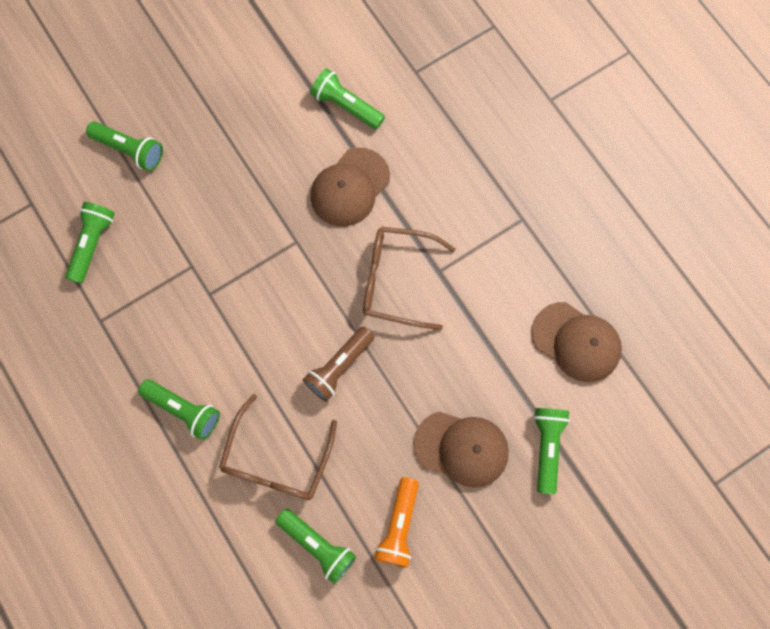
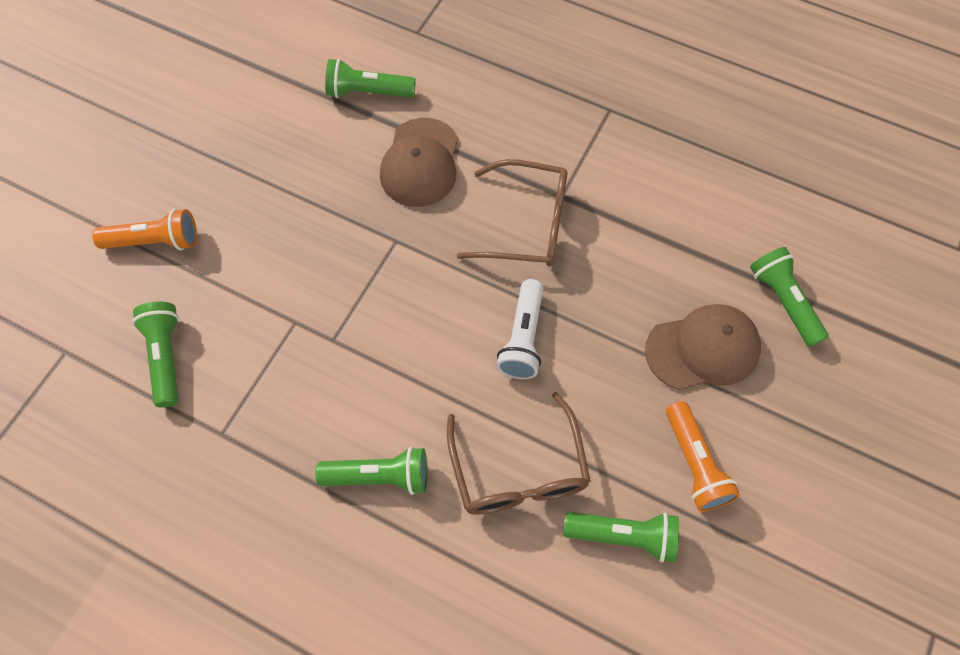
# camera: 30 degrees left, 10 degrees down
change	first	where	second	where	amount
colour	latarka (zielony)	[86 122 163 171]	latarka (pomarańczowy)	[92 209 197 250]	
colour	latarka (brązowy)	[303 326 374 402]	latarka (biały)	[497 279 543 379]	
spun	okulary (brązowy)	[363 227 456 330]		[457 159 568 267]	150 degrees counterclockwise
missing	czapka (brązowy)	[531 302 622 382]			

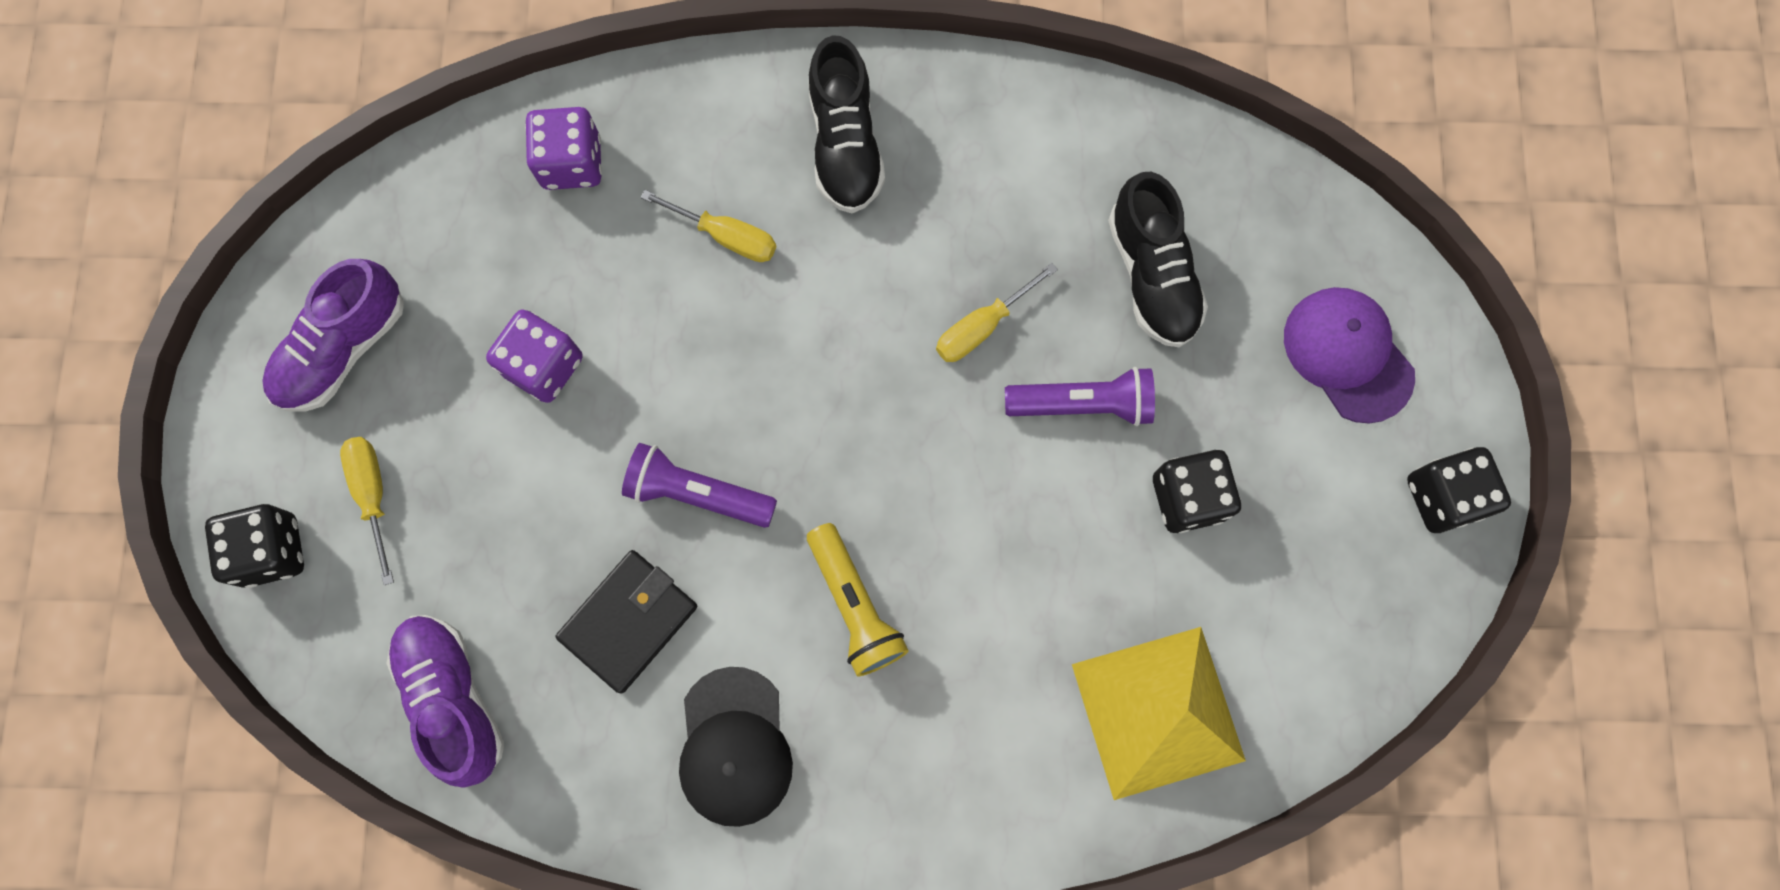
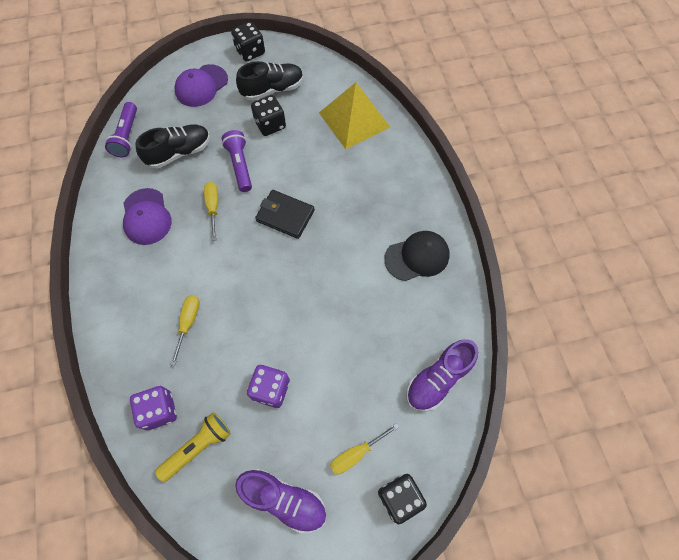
# camera: 105 degrees left, 10 degrees down
change	first	where	second	where	amount
relocated	portfel (czarny)	[555 550 697 693]		[255 190 315 239]	
relocated	latarka (fioletowy)	[622 443 777 528]		[105 102 137 157]	
relocated	latarka (żółty)	[807 523 908 677]		[155 412 231 482]	
relocated	but (czarny)	[808 35 885 213]		[236 61 303 101]	
spun	śrubokręt (żółty)	[936 263 1058 362]		[204 182 218 241]	135 degrees counterclockwise
appeared			czapka (fioletowy)	[123 188 172 245]	

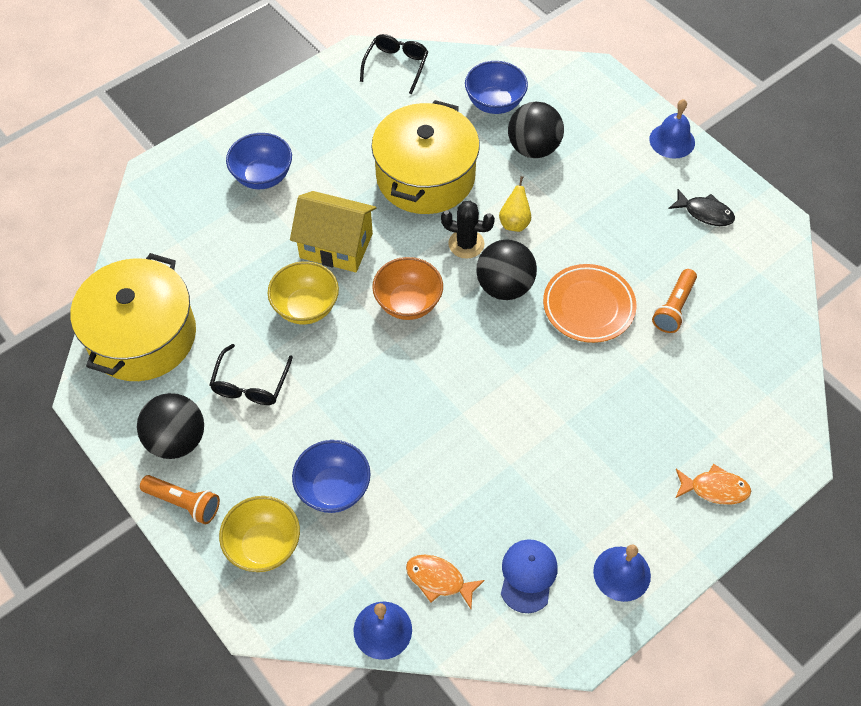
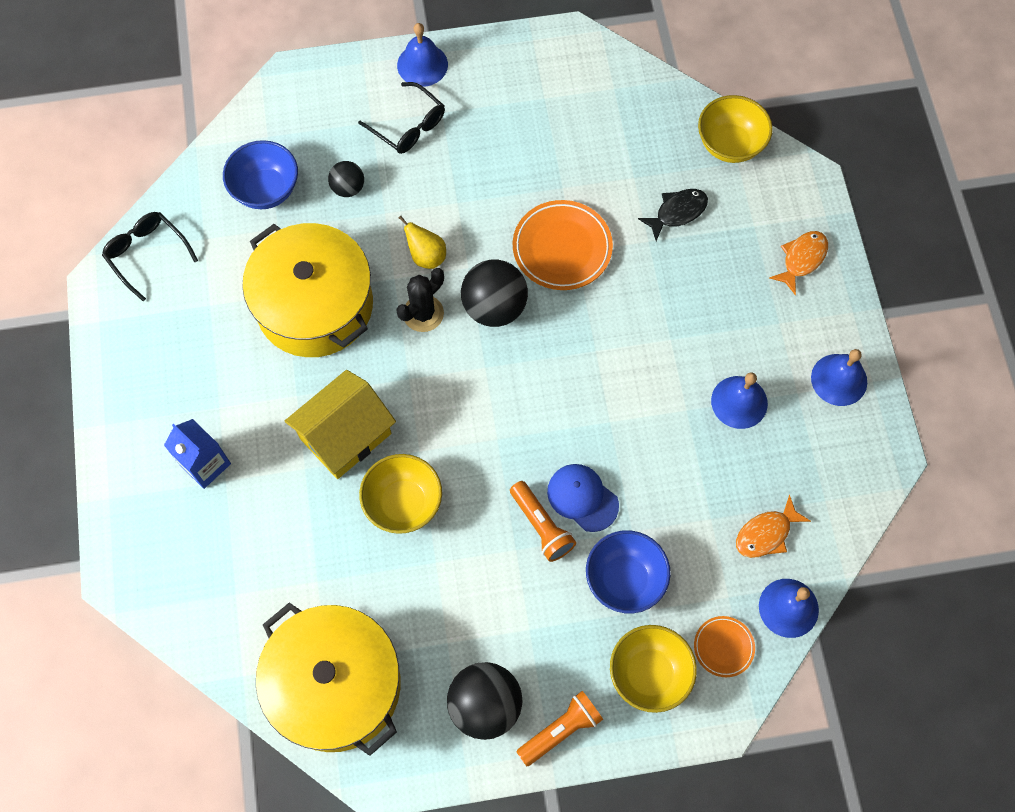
# camera: 60 degrees left, 10 degrees up
change	first	where	second	where	amount
relocated	okulary (czarny)	[209 344 293 405]		[358 82 445 154]	
exchanged	miska (niebieski)	[226 133 292 189]	karton mleka (niebieski)	[164 419 231 489]	
missing	miska (pomarańczowy)	[372 257 443 320]			
relocated	czapka (niebieski)	[501 539 558 613]		[547 464 619 532]	
size	piłka (czarny)	[508 102 564 158]		[328 161 364 197]	x0.56
relocated	latarka (pomarańczowy)	[652 269 697 333]		[510 481 576 562]	
relocated	ryba (czarny)	[668 189 735 226]		[638 189 708 241]	
appeared			talerz (pomarańczowy)	[694 616 755 677]	
appeared			miska (żółty)	[698 95 773 163]	
appeared			dzwonek (niebieski)	[711 372 768 429]	

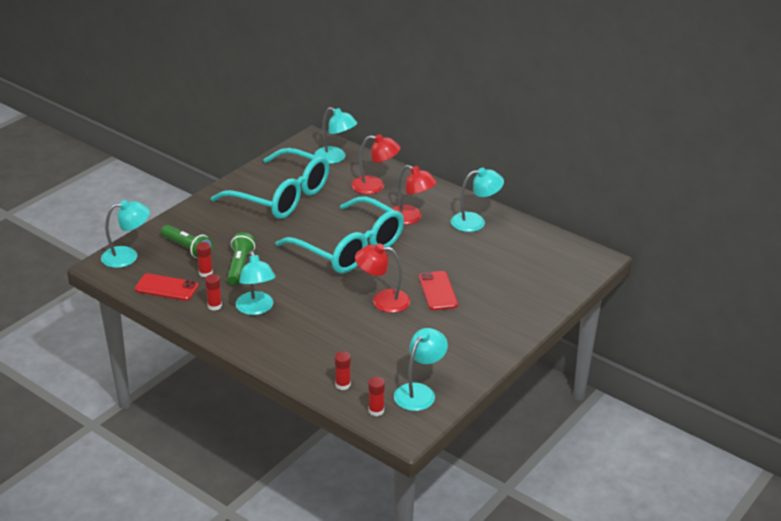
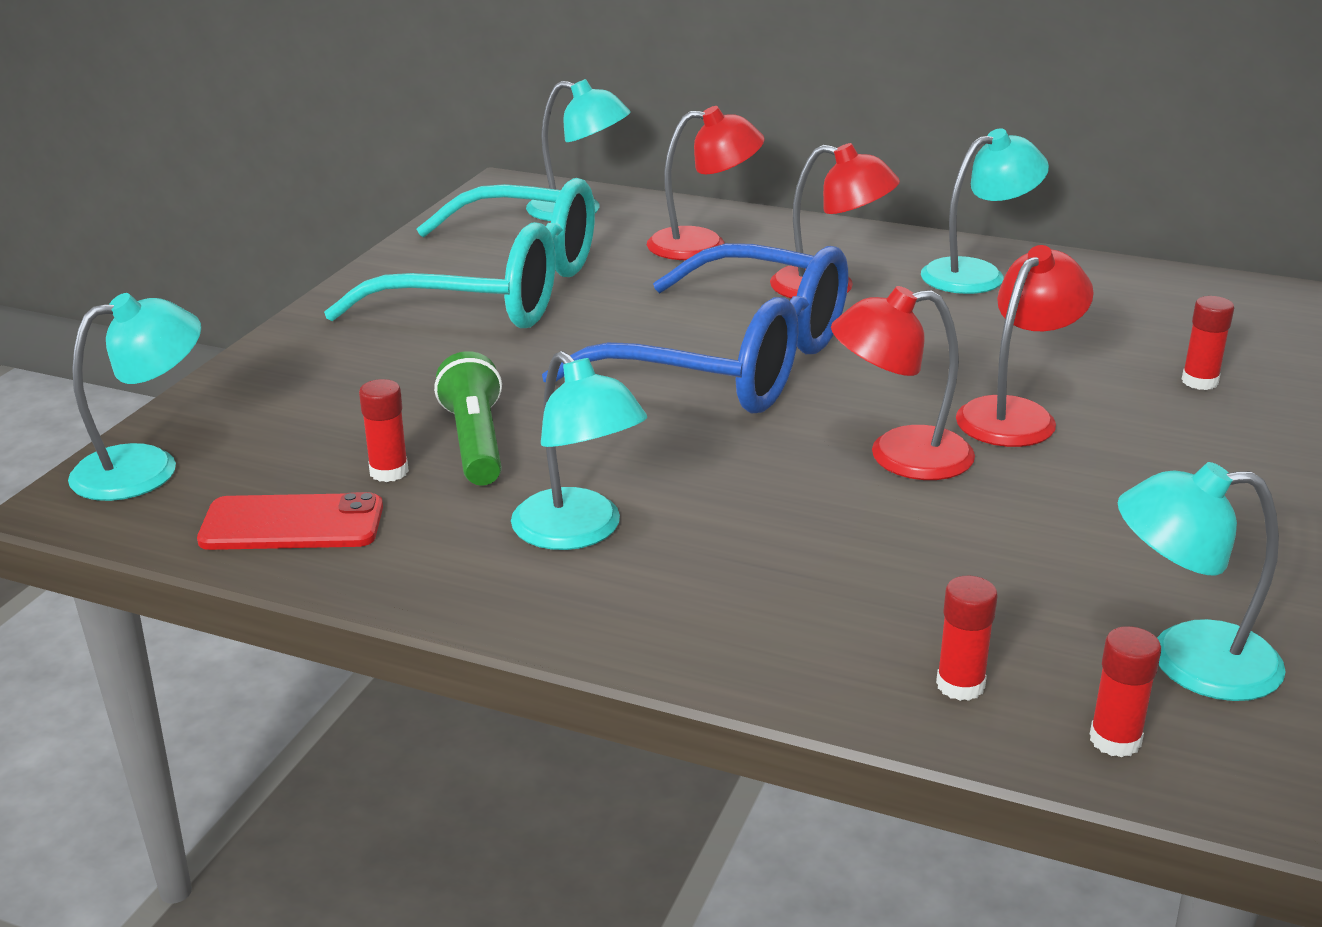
# camera: 15 degrees left, 5 degrees down
change	first	where	second	where	amount
missing	latarka (zielony)	[161 225 213 258]			
relocated	klej w sztyfcie (czerwony)	[205 274 222 310]		[1182 296 1234 390]	
colour	okulary (turkusowy)	[275 197 404 274]	okulary (niebieski)	[542 243 848 413]	
spun	lampka (turkusowy)	[394 328 448 411]		[1118 462 1286 701]	105 degrees counterclockwise
exchanged	telefon (czerwony)	[419 271 458 310]	lampka (czerwony)	[956 245 1094 447]	

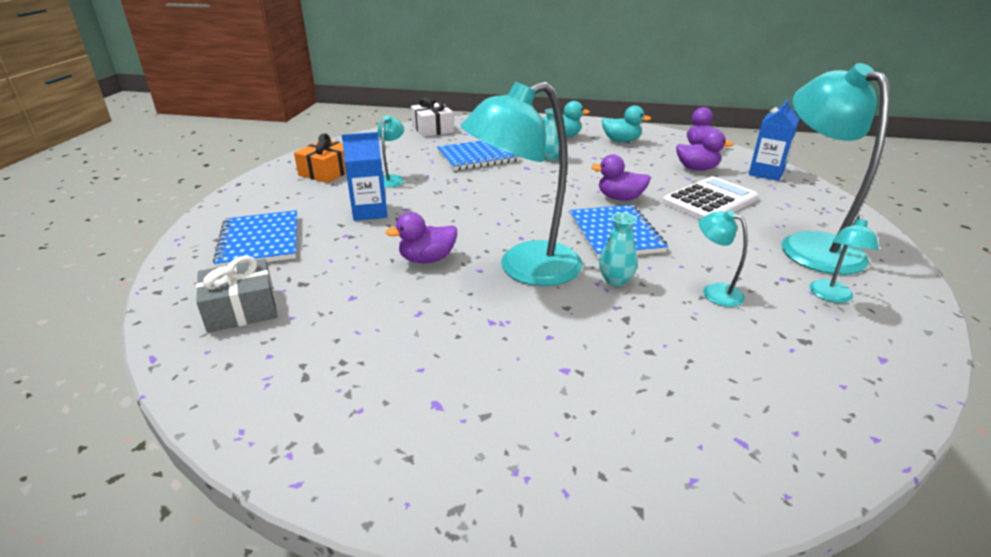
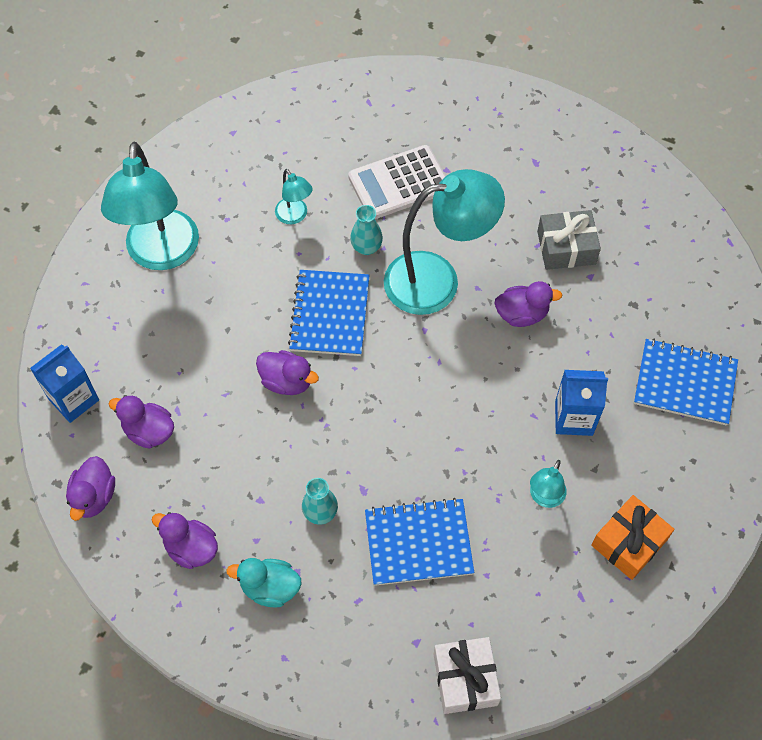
# camera: 165 degrees left, 30 degrees up
change	first	where	second	where	amount
relocated	prezent (szary)	[196 256 277 333]		[537 210 601 270]	
spun	zeszyt (niebieski)	[213 210 297 267]		[634 339 738 426]	75 degrees counterclockwise
colour	kaczka (turkusowy)	[602 105 651 142]	kaczka (fioletowy)	[152 512 218 569]	
relocated	kalkulator (biały)	[662 176 758 220]		[348 145 446 219]	
missing	lampka (turkusowy)	[809 215 879 303]			

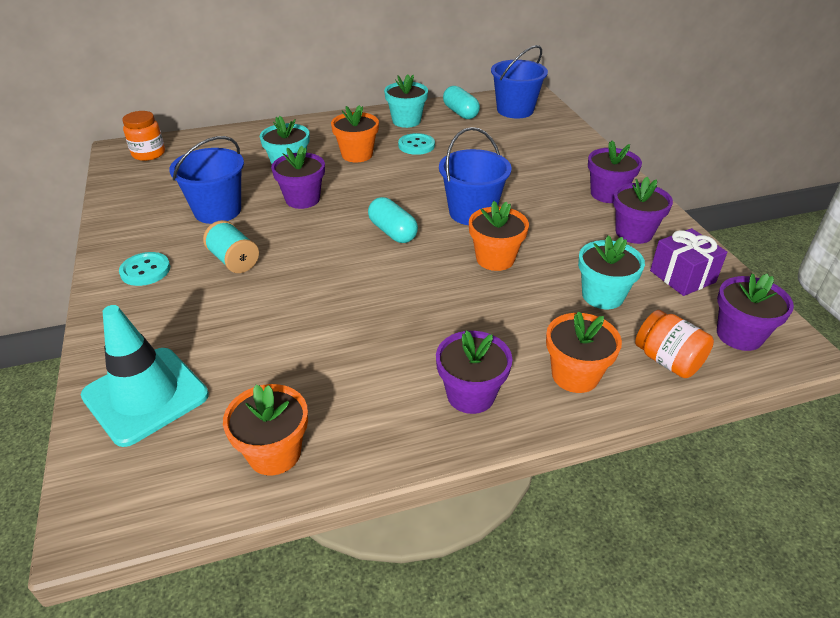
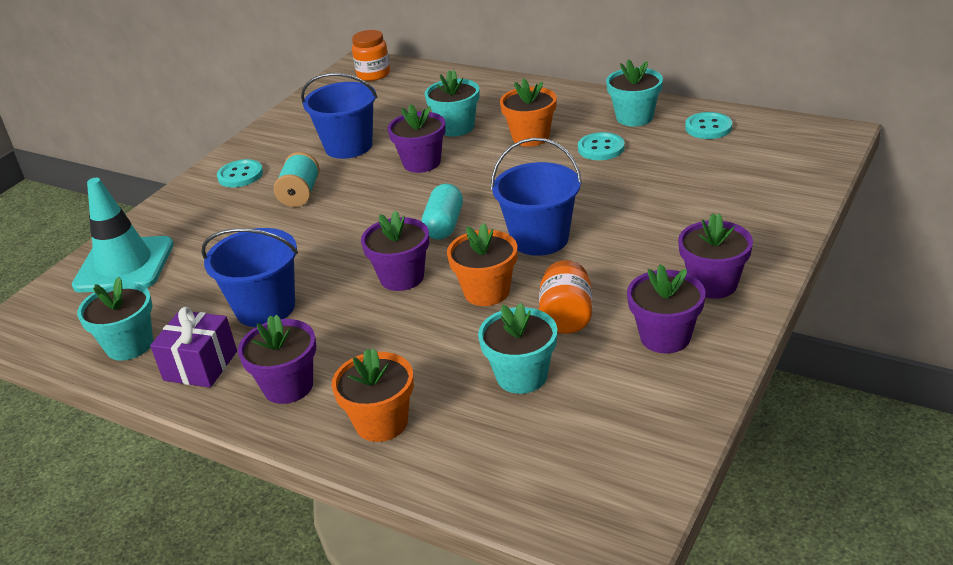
# camera: 50 degrees right, 5 degrees down
change	first	where	second	where	amount
colour	doniczka (pomarańczowy)	[223 384 308 475]	doniczka (turkusowy)	[77 277 153 361]	
exchanged	kapsułka (turkusowy)	[443 86 480 119]	guzik (turkusowy)	[685 112 732 139]	
relocated	wiadro (niebieski)	[491 45 548 118]		[202 228 298 327]	
relocated	słoik (pomarańczowy)	[635 310 714 378]		[539 260 592 334]	
relocated	prezent (fioletowy)	[650 228 727 296]		[150 307 237 388]	
relocated	doniczka (fioletowy)	[717 273 794 351]		[361 210 429 291]	

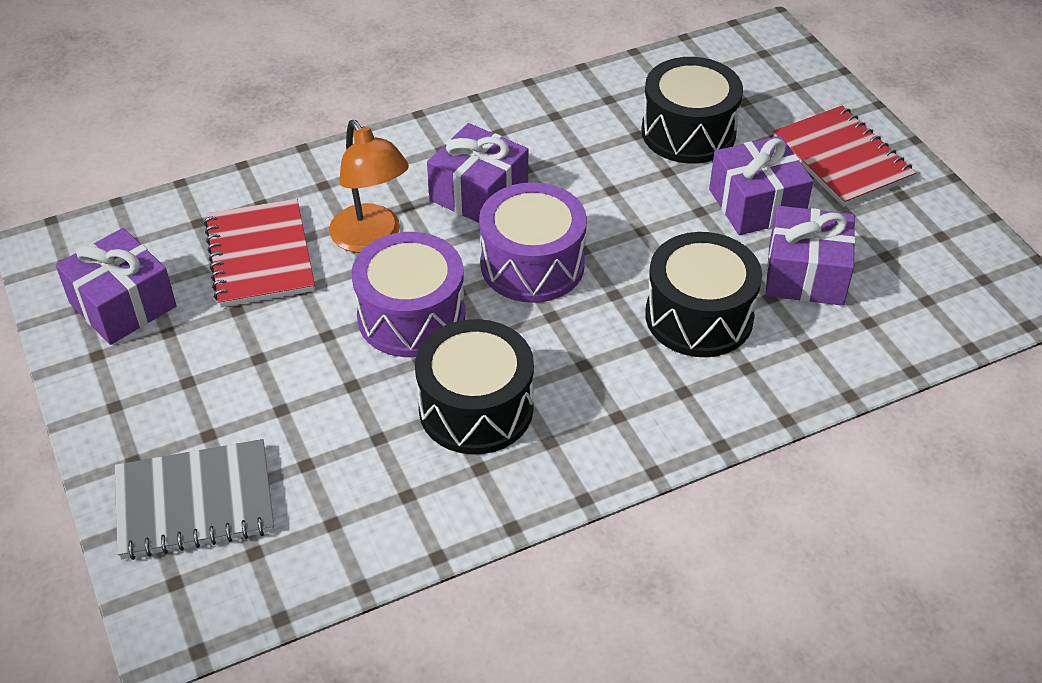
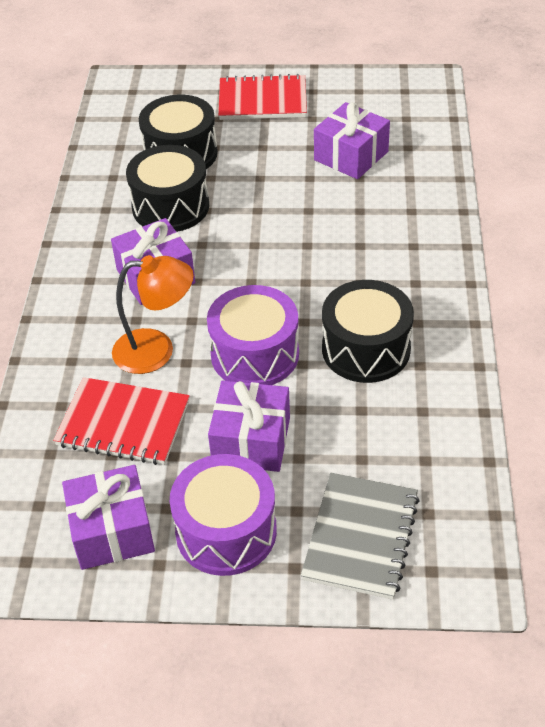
# camera: 60 degrees left, 0 degrees up
change	first	where	second	where	amount
relocated	bęben (fioletowy)	[479 182 587 303]		[170 454 277 576]	
relocated	bęben (czarny)	[645 232 762 357]		[126 145 209 232]	
relocated	prezent (fioletowy)	[709 136 813 235]		[208 380 290 472]	

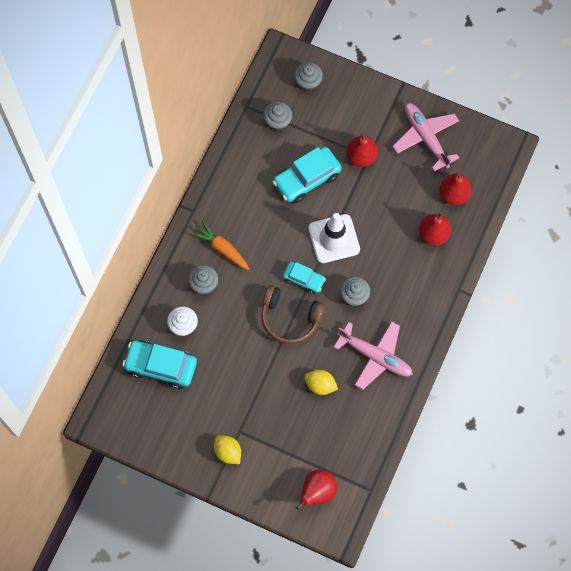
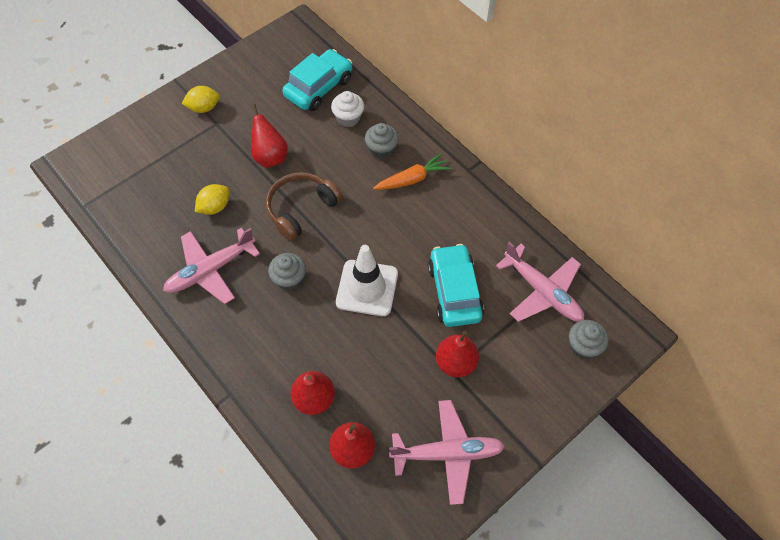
# camera: 115 degrees right, 10 degrees down
change	first	where	second	where	amount
exchanged	muffinka (szary)	[263 102 292 131]	samolot (różowy)	[496 242 584 322]	
missing	samochód (turkusowy)	[283 262 326 294]			
relocated	gruszka (czerwony)	[296 470 337 510]		[251 104 288 168]	

